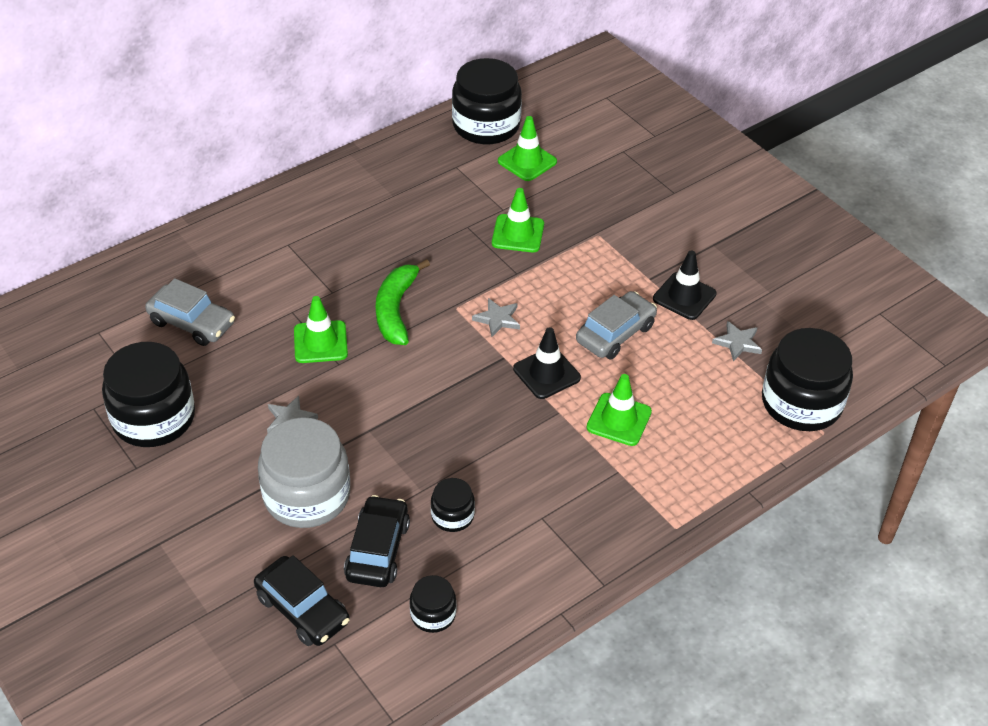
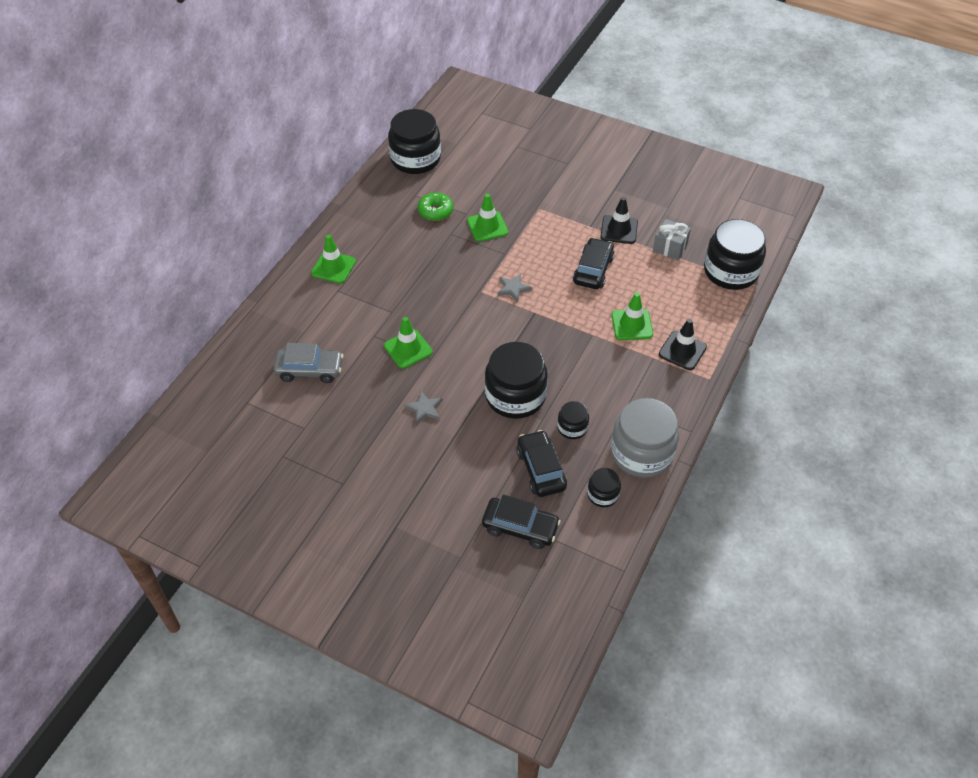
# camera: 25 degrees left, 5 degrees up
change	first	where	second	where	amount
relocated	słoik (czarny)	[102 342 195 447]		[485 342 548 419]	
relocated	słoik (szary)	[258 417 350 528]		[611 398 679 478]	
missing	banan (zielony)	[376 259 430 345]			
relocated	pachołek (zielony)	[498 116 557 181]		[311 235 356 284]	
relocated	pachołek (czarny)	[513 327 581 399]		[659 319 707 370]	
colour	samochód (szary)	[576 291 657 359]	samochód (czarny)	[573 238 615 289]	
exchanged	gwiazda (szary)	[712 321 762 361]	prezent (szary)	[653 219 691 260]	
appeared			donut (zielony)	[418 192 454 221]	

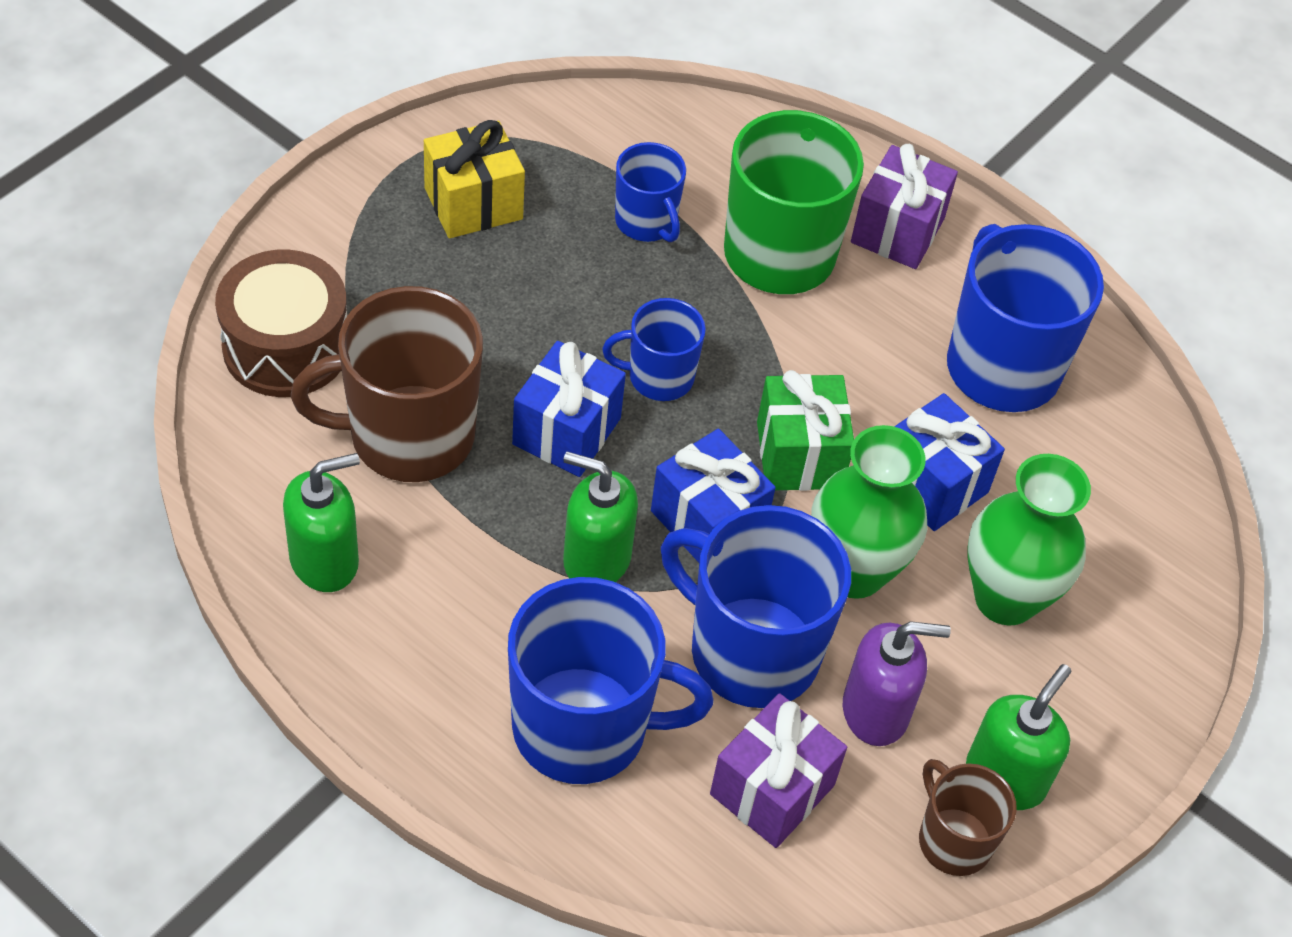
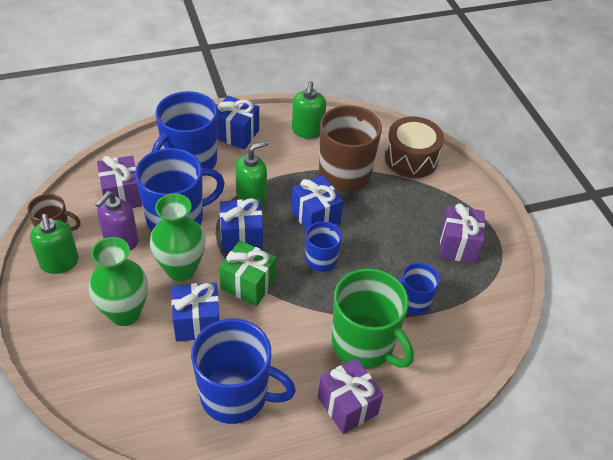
# camera: 125 degrees right, 5 degrees down
change	first	where	second	where	amount
colour	prezent (żółty)	[424 120 525 238]	prezent (fioletowy)	[440 203 485 263]	
appeared			prezent (niebieski)	[217 96 259 150]	

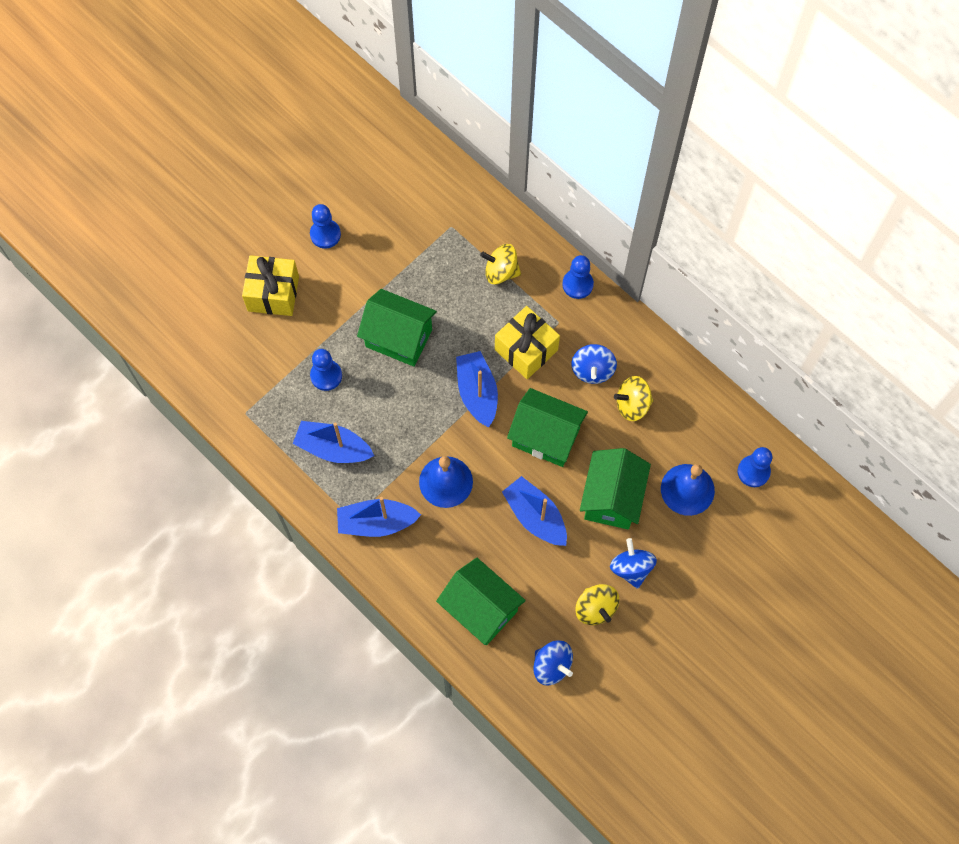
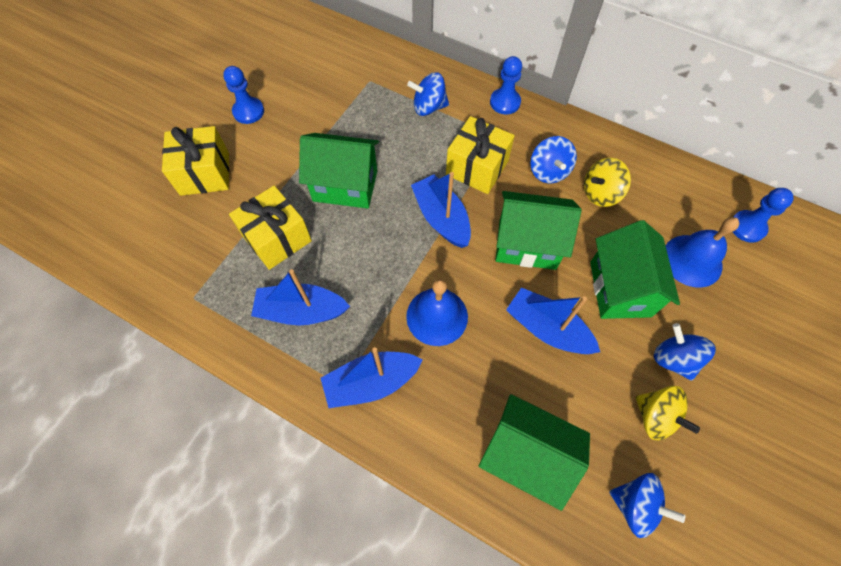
# camera: 15 degrees left, 5 degrees down
change	first	where	second	where	amount
exchanged	pionek (niebieski)	[310 349 342 391]	prezent (żółty)	[229 186 312 270]	
colour	bączek (żółty)	[480 244 521 284]	bączek (niebieski)	[407 72 449 116]	

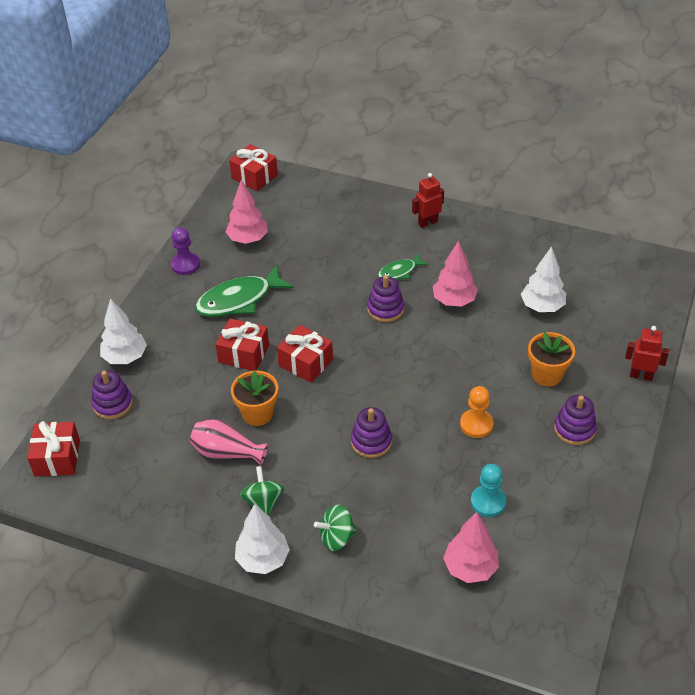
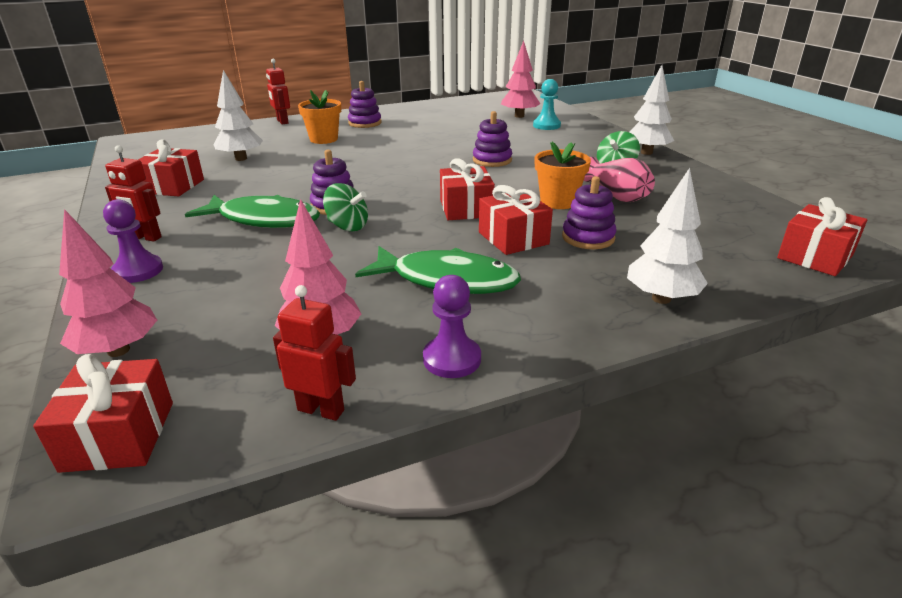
# camera: 135 degrees left, 15 degrees down
change	first	where	second	where	amount
relocated	zabawka nakładanka (fioletowy)	[91 370 133 419]		[562 176 616 249]	
relocated	bączek (zielony)	[314 505 357 551]		[323 183 368 232]	
size	ryba (zielony)	[378 253 429 280]		[185 195 320 228]	x1.84
relocated	drzewko (różowy)	[433 241 478 307]		[59 209 157 357]	
missing	pionek (pomarańczowy)	[460 386 494 438]			
relocated	pionek (turkusowy)	[471 464 506 517]		[533 79 561 130]	
appeared			pionek (fioletowy)	[103 199 163 283]	
appeared			prezent (czerwony)	[138 139 204 196]	
appeared			robot (czerwony)	[273 285 356 421]	

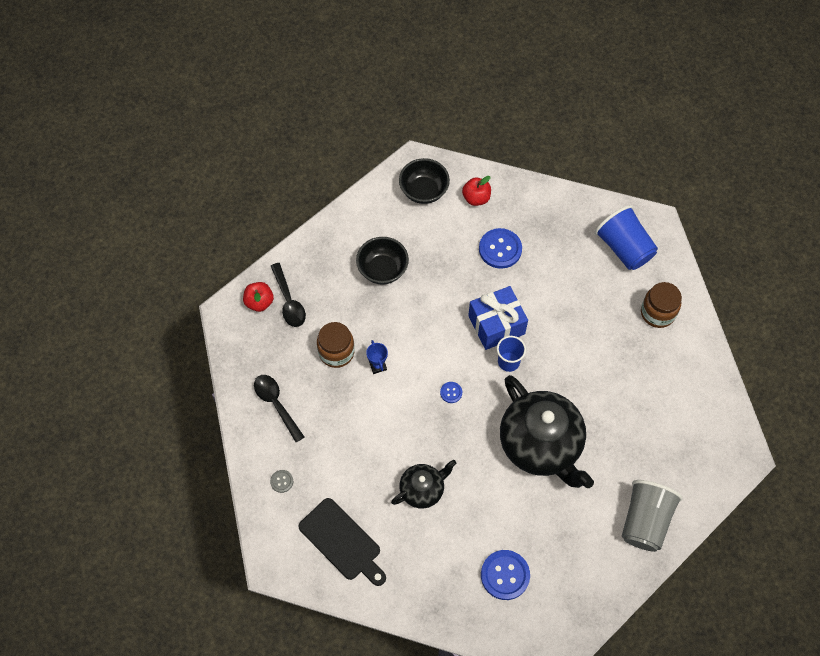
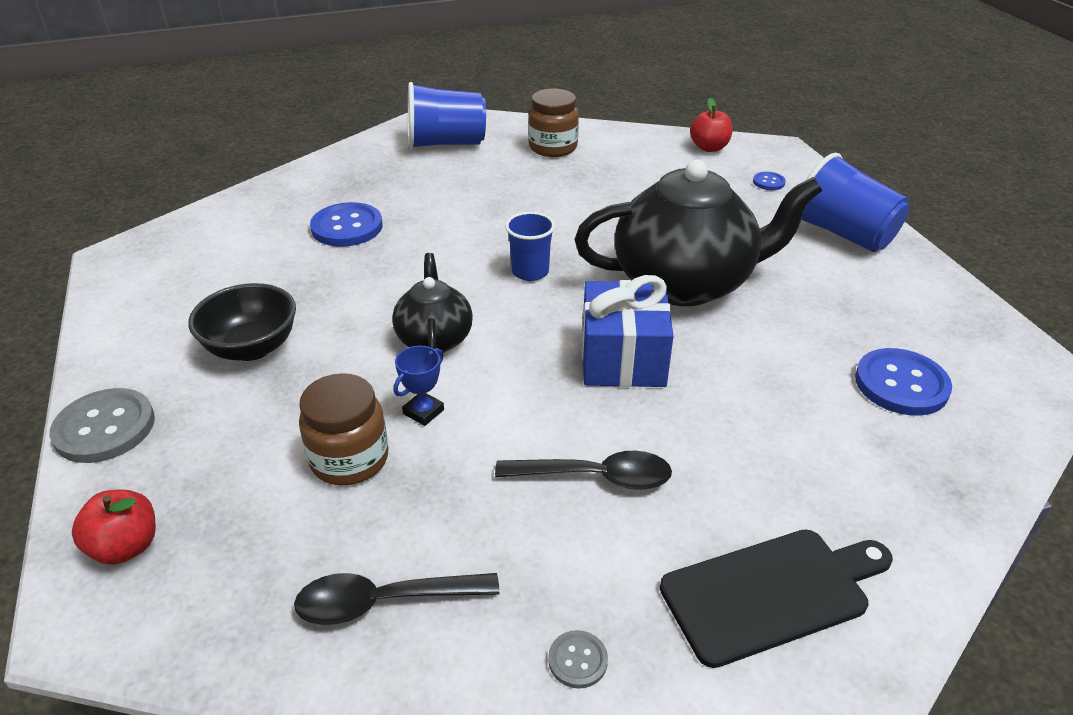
# camera: 65 degrees left, 25 degrees down
change	first	where	second	where	amount
relocated	łyżka (czarny)	[271 263 306 327]		[495 451 672 490]	
spun	puchar (niebieski)	[366 340 388 374]		[393 346 444 426]	60 degrees counterclockwise
relocated	imbryk (czarny)	[391 460 456 509]		[392 253 473 353]	
missing	miska (czarny)	[399 158 450 204]			
relocated	guzik (niebieski)	[440 382 462 403]		[753 172 786 190]	
relocated	jabłko (czerwony)	[462 176 491 206]		[690 98 733 152]	
relocated	prezent (niebieski)	[468 286 528 350]		[582 275 674 387]	
colour	szklanka (szary)	[622 480 682 552]	szklanka (niebieski)	[801 153 910 252]	
appeared			guzik (szary)	[50 388 155 463]	

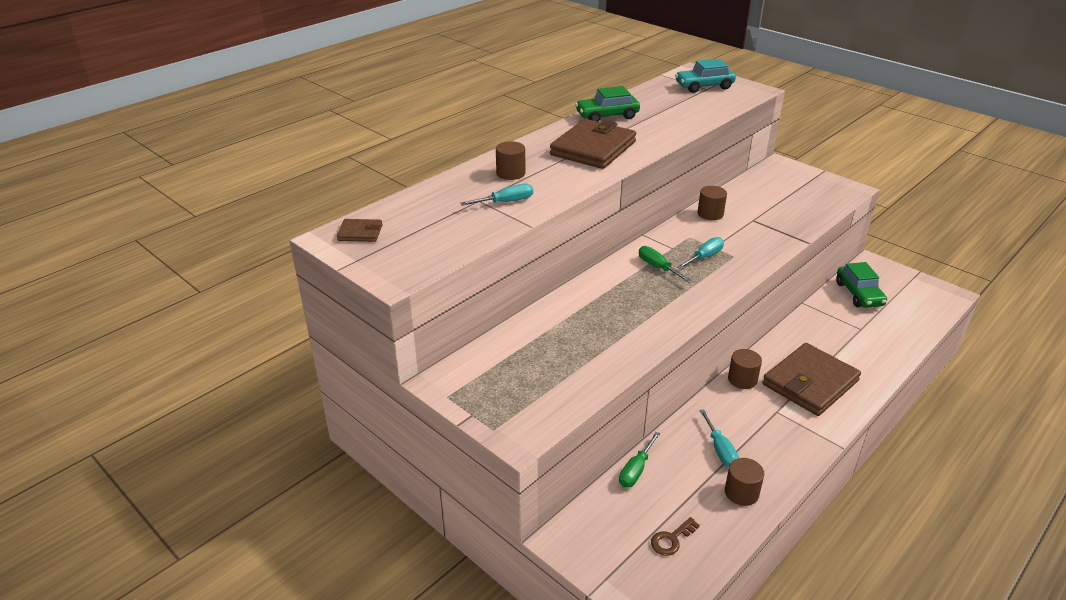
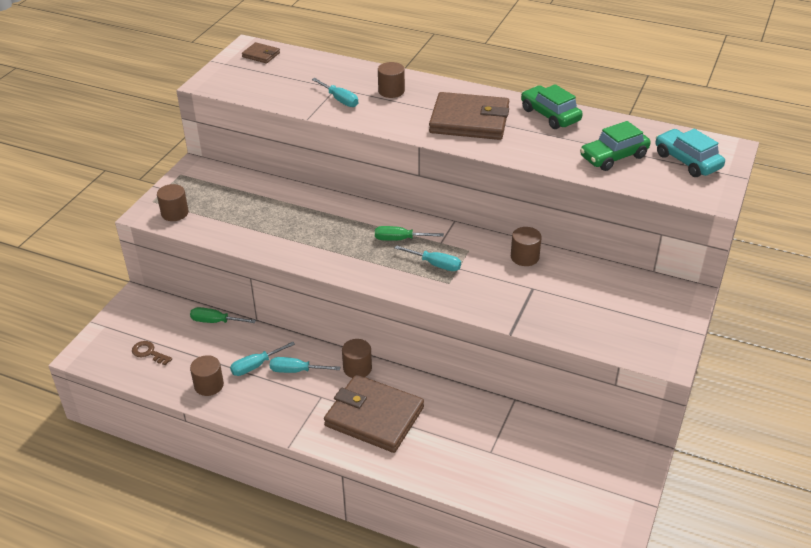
# camera: 70 degrees right, 5 degrees up
change	first	where	second	where	amount
spun	portfel (brązowy)	[337 219 383 242]		[242 42 280 63]	45 degrees counterclockwise
spun	śrubokręt (zielony)	[639 246 692 283]		[375 226 444 241]	120 degrees counterclockwise
relocated	samochód (zielony)	[836 262 887 308]		[580 121 651 171]	
appeared			walec (brązowy)	[157 184 189 221]	
appeared			śrubokręt (turkusowy)	[270 357 340 373]	

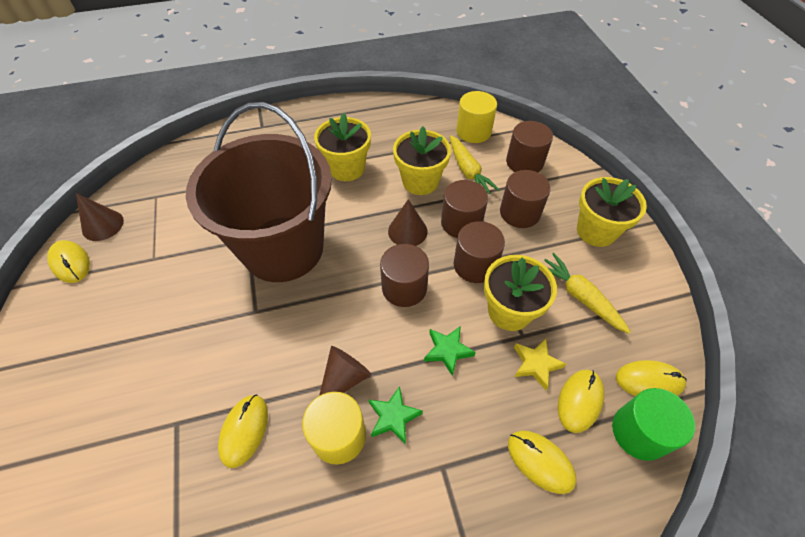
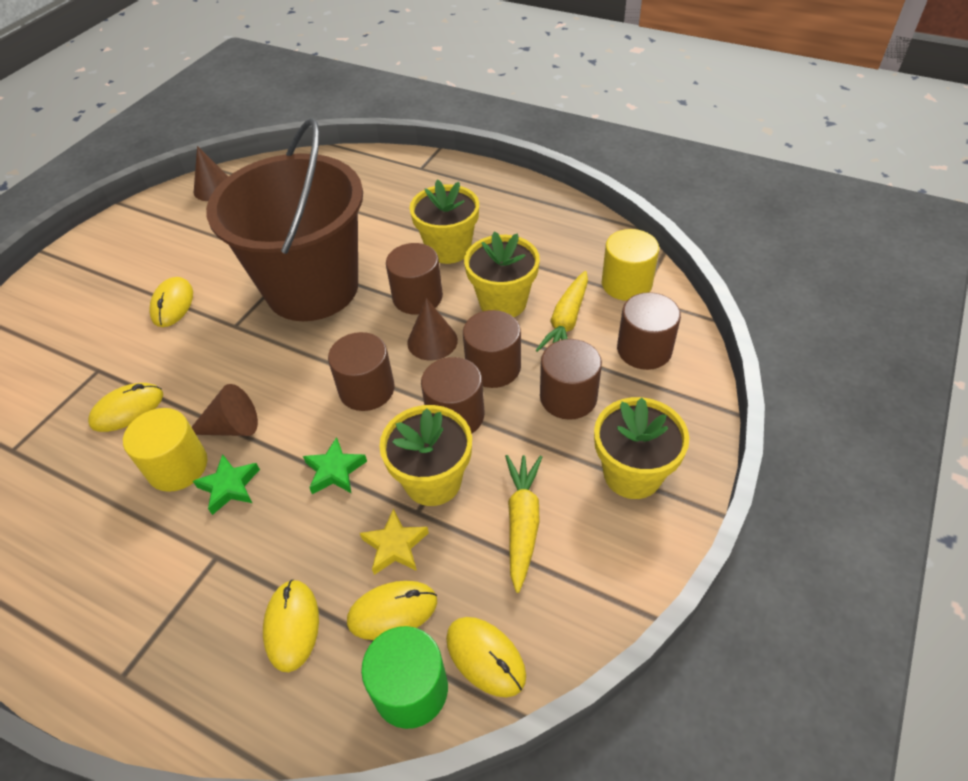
# camera: 45 degrees right, 5 degrees down
change	first	where	second	where	amount
relocated	myszka (żółty)	[47 240 90 283]		[149 277 193 327]	
appeared			walec (brązowy)	[386 243 443 315]	

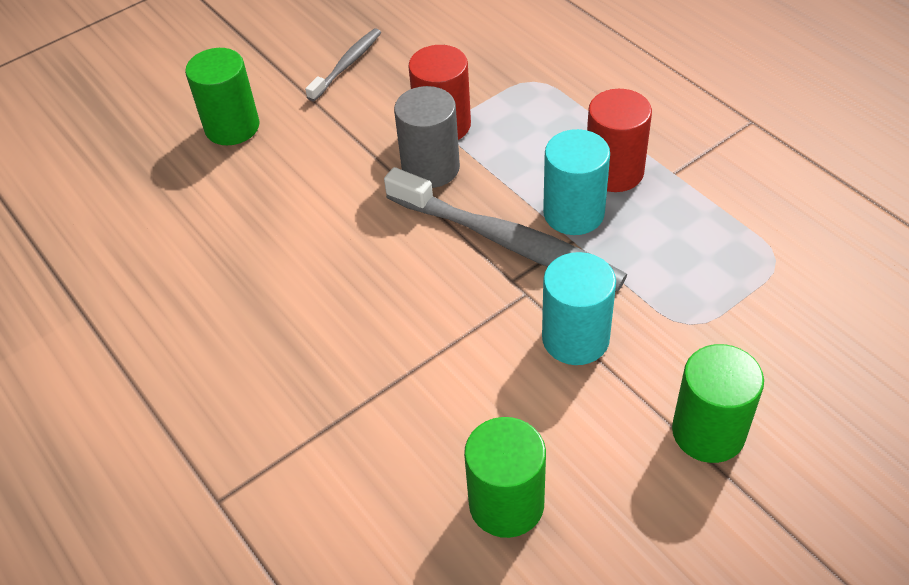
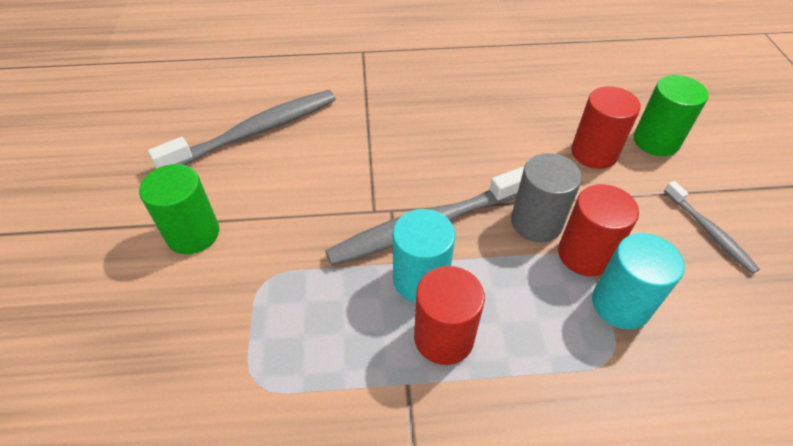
# camera: 120 degrees right, 0 degrees up
change	first	where	second	where	amount
exchanged	walec (zielony)	[464 417 546 538]	szczoteczka do zębów (szary)	[148 90 336 169]	
relocated	walec (turkusowy)	[542 252 616 365]		[592 233 685 330]	
appeared			walec (czerwony)	[571 86 641 169]	

